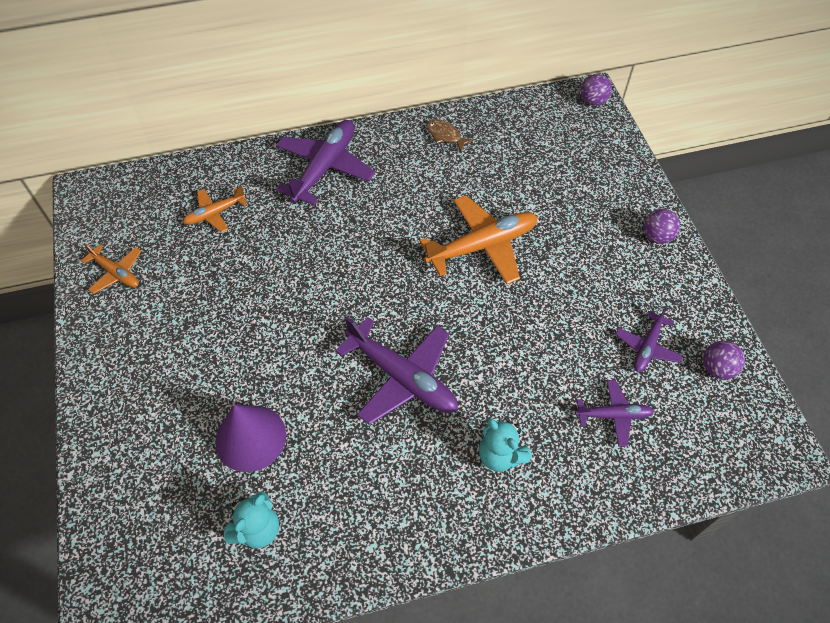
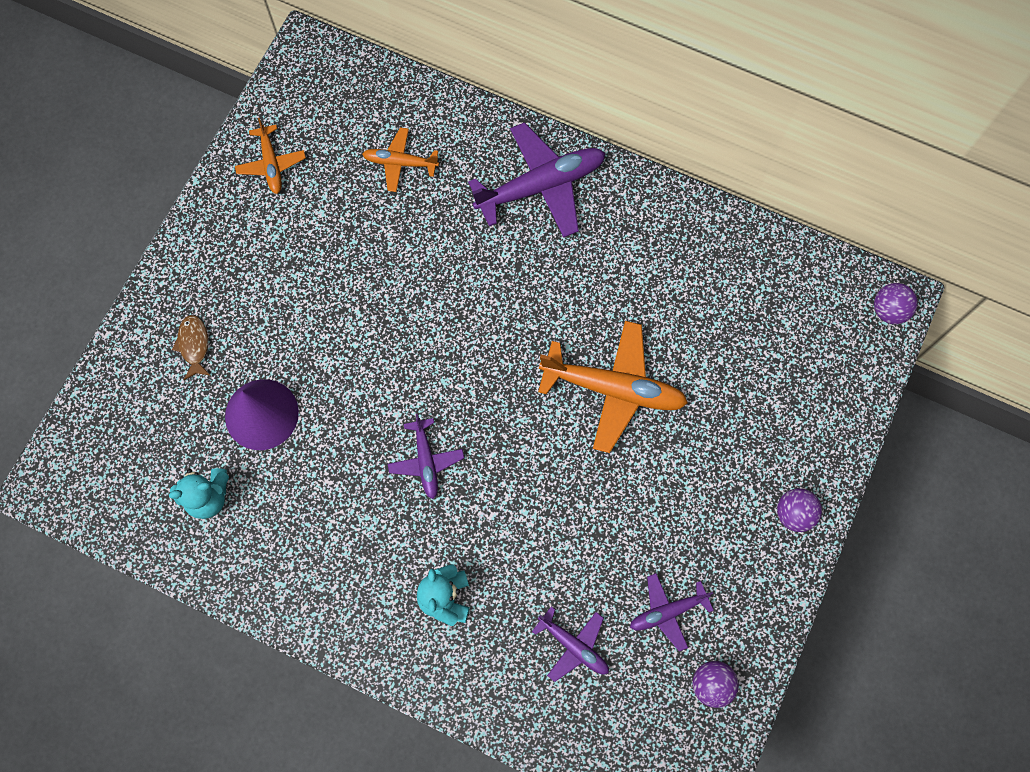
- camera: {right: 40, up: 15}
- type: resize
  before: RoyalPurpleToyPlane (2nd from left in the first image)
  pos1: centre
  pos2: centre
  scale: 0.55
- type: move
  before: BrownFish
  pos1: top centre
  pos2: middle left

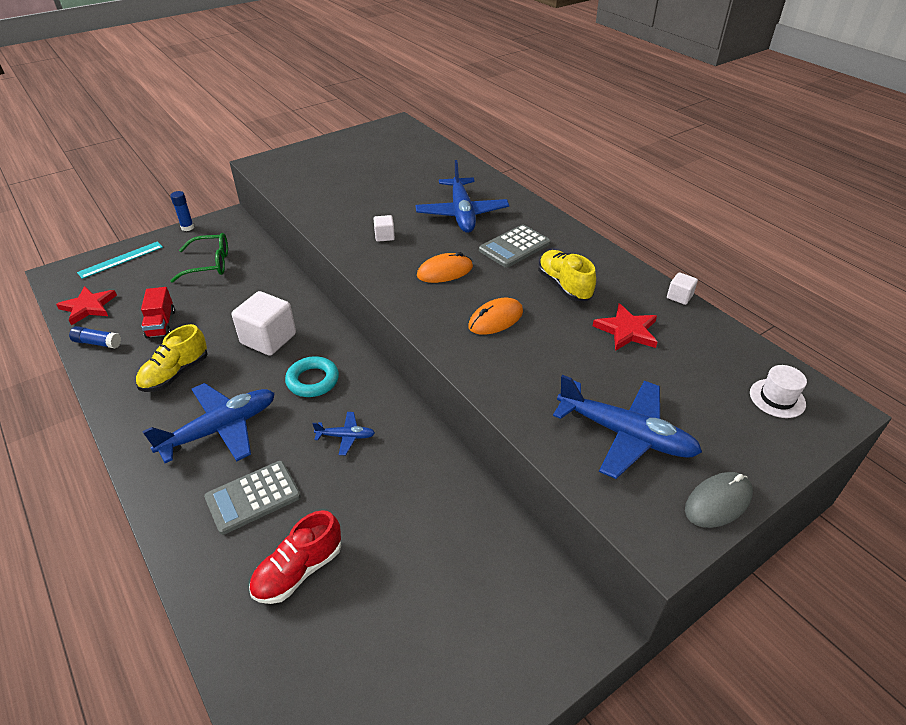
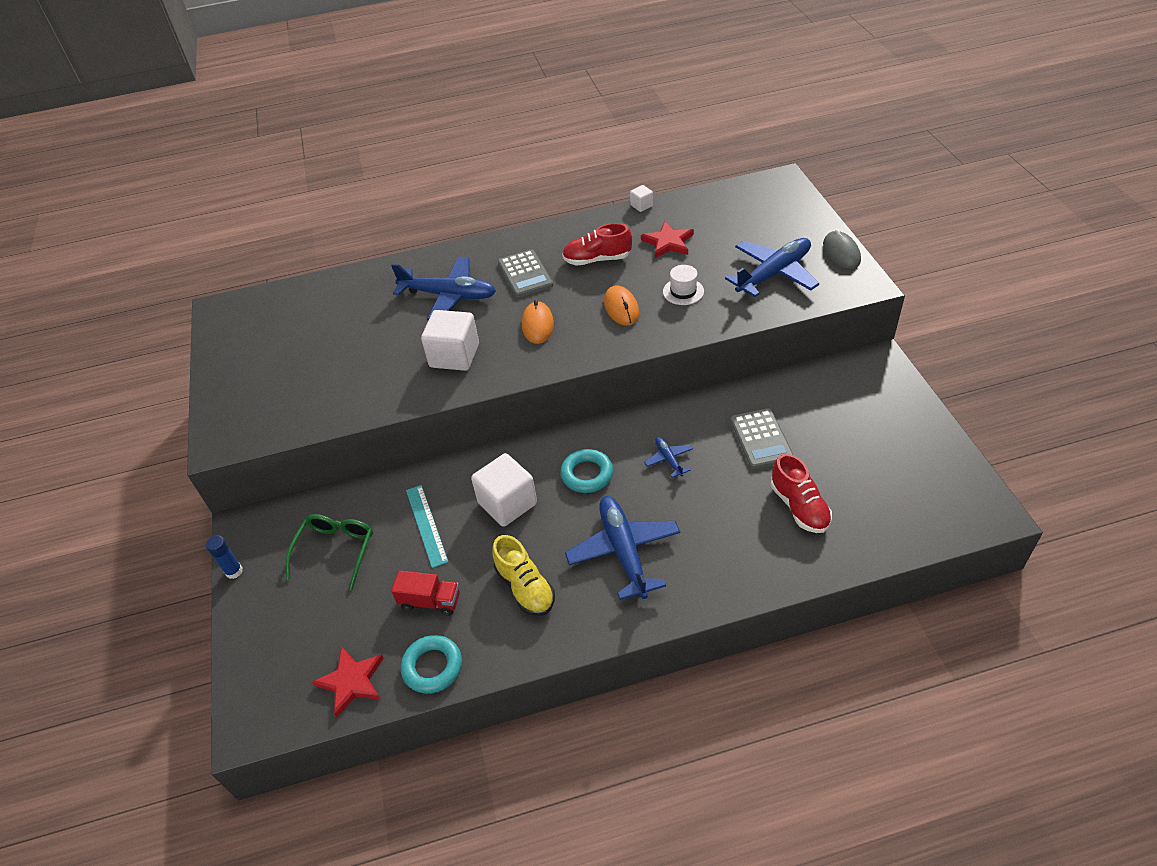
- camera: {right: -65, up: 5}
- type: replace
  before: BlueGlue (1st from left)
  after: TurquoiseRing (1st from left)
  pos1: middle left
  pos2: bottom centre
- type: move
  before: TurquoiseStraightedge
  pos1: middle left
  pos2: centre
- type: move
  before: AshGreyAddingMachine (1st from left in the first image)
  after: AshGreyAddingMachine (2nd from left)
  pos1: bottom left
  pos2: centre
- type: rotate
  before: BlueToyPlane (2nd from left in the first image)
  pos1: centre
  pos2: centre
  turn: -45
- type: resize
  before: WhiteCube (2nd from left in the first image)
  pos1: top centre
  pos2: centre
  scale: 2.12
- type: recolor
  before: BrightYellowShoe (2nd from left)
  after: ScarletShoe (1st from left)
  pos1: centre
  pos2: top centre
- type: move
  before: WhiteTallHat
  pos1: middle right
  pos2: top centre

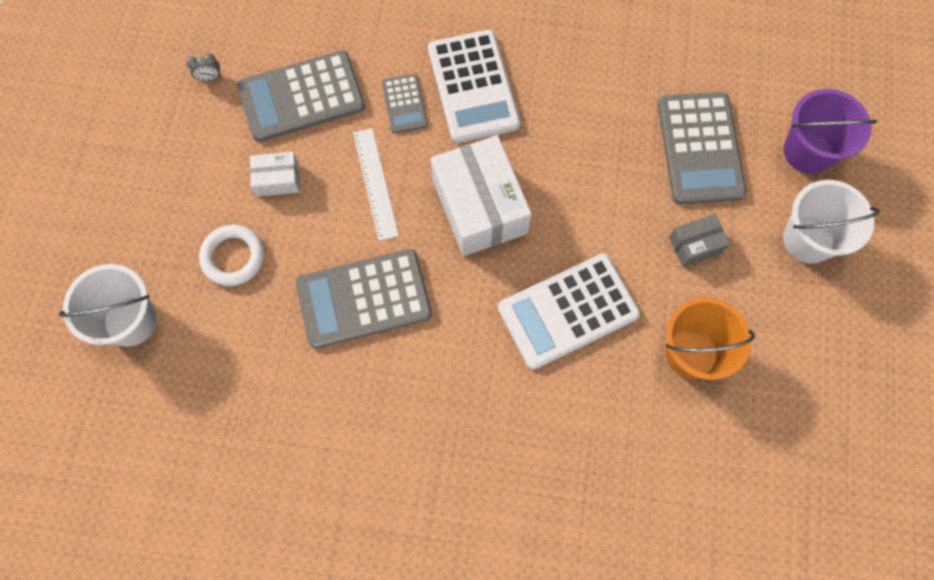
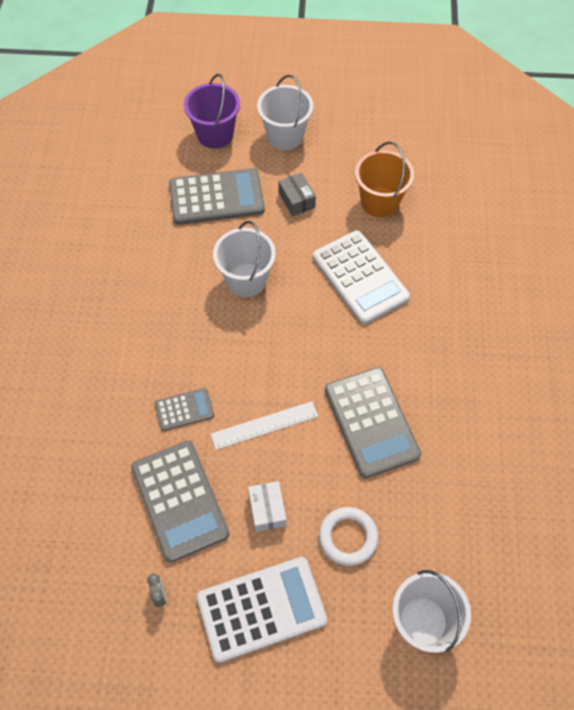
- camera: {right: -95, up: -10}
- type: move
  before: WhiteAddingMachine (1st from left)
  pos1: top centre
  pos2: bottom centre
- type: delete
  before: WhitePackage (2nd from left)
  pos1: centre
- type: insert
  after: WhitePail (1st from left)
  pos2: centre

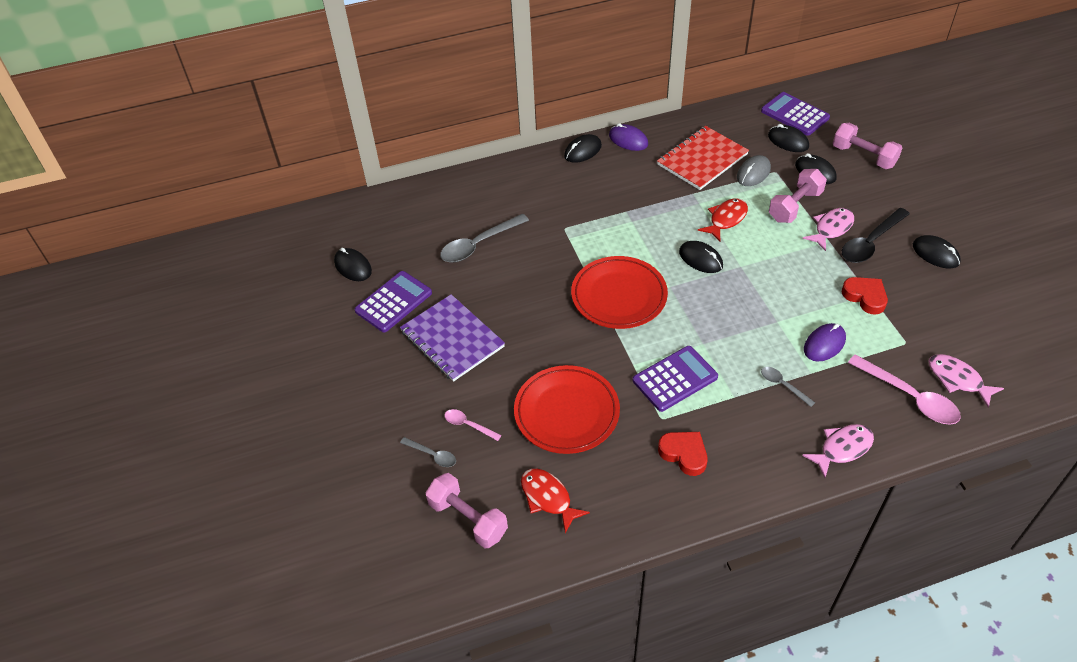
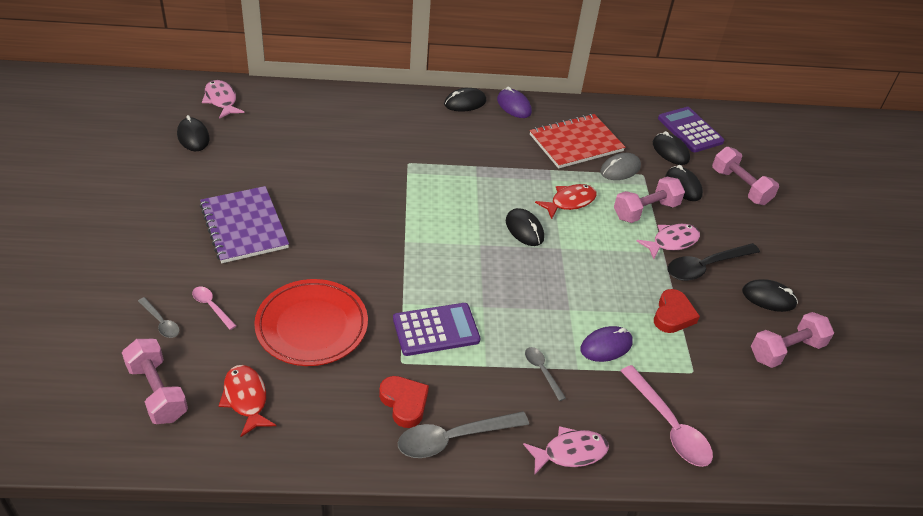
- camera: {right: 10, up: -5}
- type: delete
  before: RoyalPurpleAddingMachine (1st from left)
  pos1: centre
- type: move
  before: AshGreyTablespoon (2nd from left)
  pos1: centre
  pos2: bottom centre
- type: delete
  before: ScarletFlatDish (2nd from left)
  pos1: centre
- type: rotate
  before: ScarletHeartShape (2nd from left)
  pos1: middle right
  pos2: middle right
  turn: 45
- type: rotate
  before: JetBlackMouse (6th from left)
  pos1: middle right
  pos2: middle right
  turn: -45
- type: move
  before: RosyFish (3rd from left in the first image)
  after: RosyFish (1st from left)
  pos1: middle right
  pos2: top left
- type: insert
  after: RosyDumbbell (4th from left)
  pos2: middle right

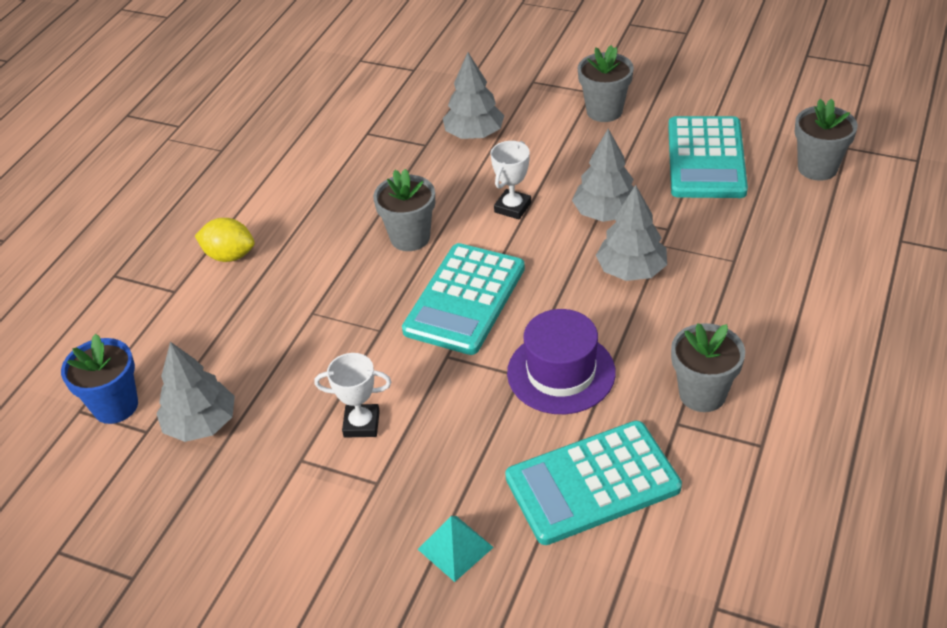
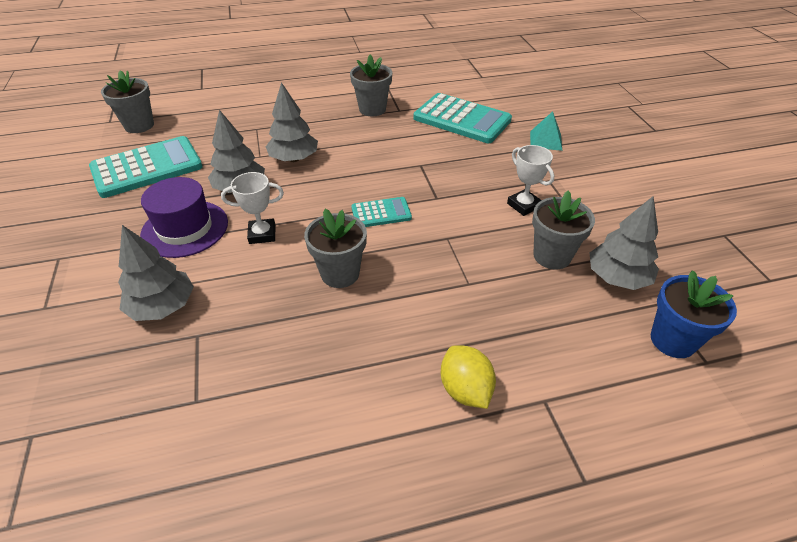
- camera: {right: -130, up: 0}
- type: resize
  before: TurquoiseAddingMachine (1st from left in the first image)
  pos1: centre
  pos2: centre
  scale: 0.52
- type: move
  before: RoyalPurpleTallHat
  pos1: centre
  pos2: middle left
- type: move
  before: AshGreyPottedPlant (2nd from left in the first image)
  after: AshGreyPottedPlant (4th from left)
  pos1: top centre
  pos2: middle right

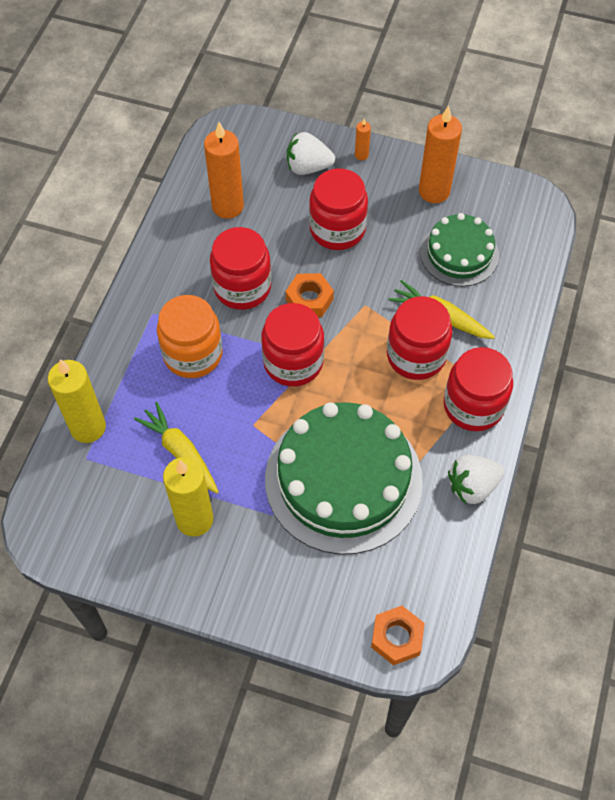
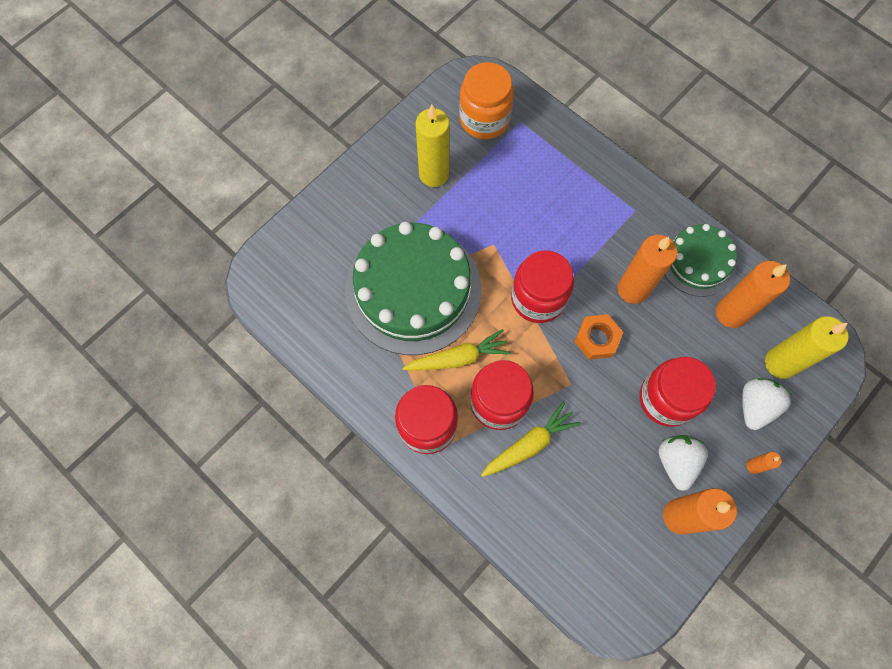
- camera: {right: 115, up: 10}
- type: move
  before: BrightYellowCandle (1st from left in the first image)
  after: BrightYellowCandle (2nd from left)
  pos1: middle left
  pos2: middle right
- type: move
  before: BrightYellowToyCarrot (1st from left)
  pos1: middle left
  pos2: centre
- type: move
  before: OrangeColouredJamJar
  pos1: middle left
  pos2: top centre
- type: replace
  before: ScarletJamJar (1st from left)
  after: OrangeColouredCandle (1st from left)
  pos1: centre
  pos2: middle right
- type: delete
  before: OrangeColouredHexagonNut (2nd from left)
  pos1: bottom centre
- type: move
  before: LeafGreenLayerCake (2nd from left)
  pos1: top right
  pos2: middle right
- type: move
  before: WhiteBerry (2nd from left in the first image)
  after: WhiteBerry (1st from left)
  pos1: middle right
  pos2: bottom right

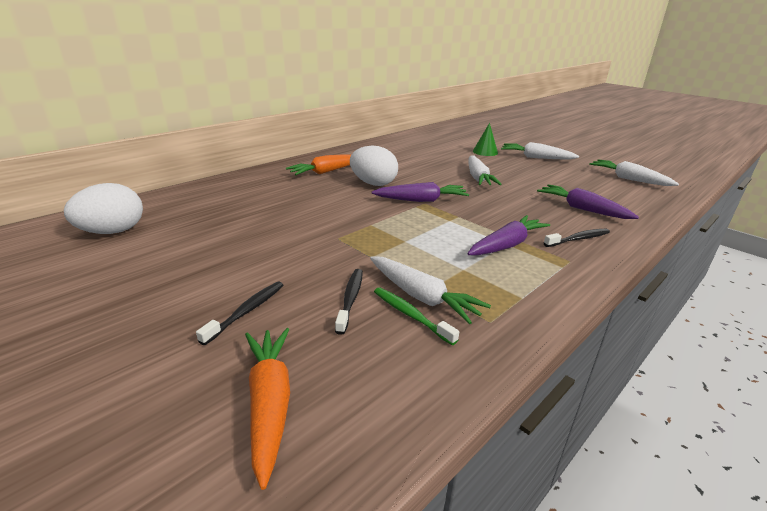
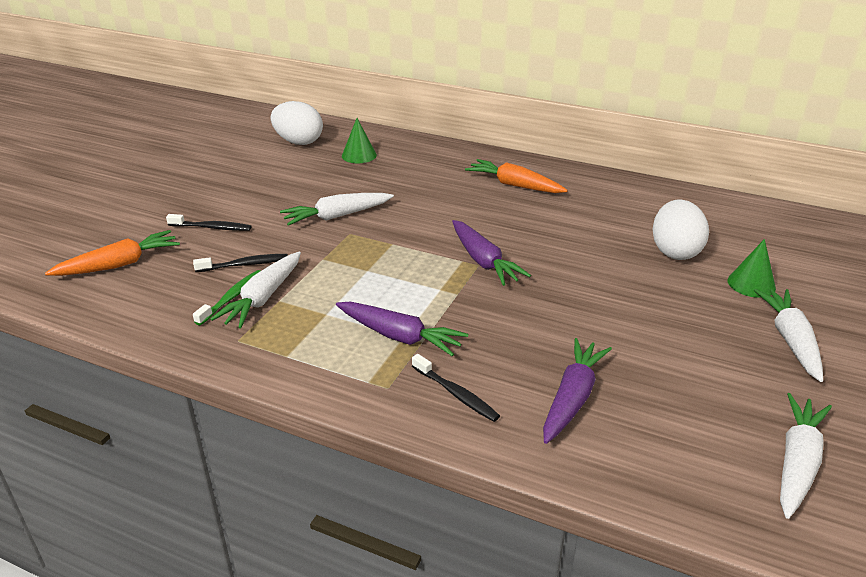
- camera: {right: 70, up: 5}
- type: move
  before: WhiteToyEgg (2nd from left)
  pos1: top centre
  pos2: middle right
- type: move
  before: WhiteToyCarrot (2nd from left)
  pos1: top centre
  pos2: centre
- type: insert
  after: LeafGreenSolidCone (1st from left)
  pos2: top centre

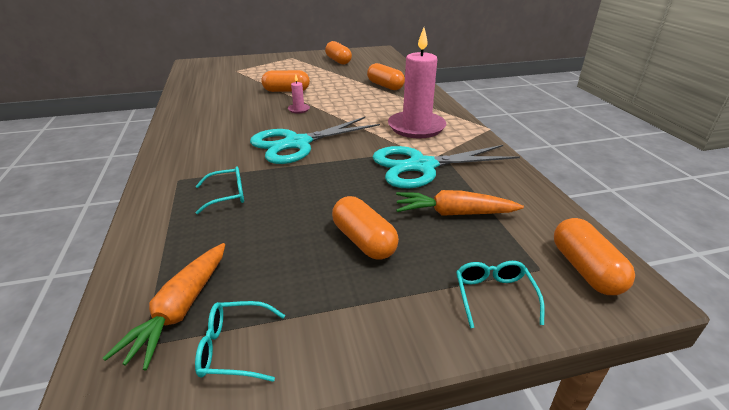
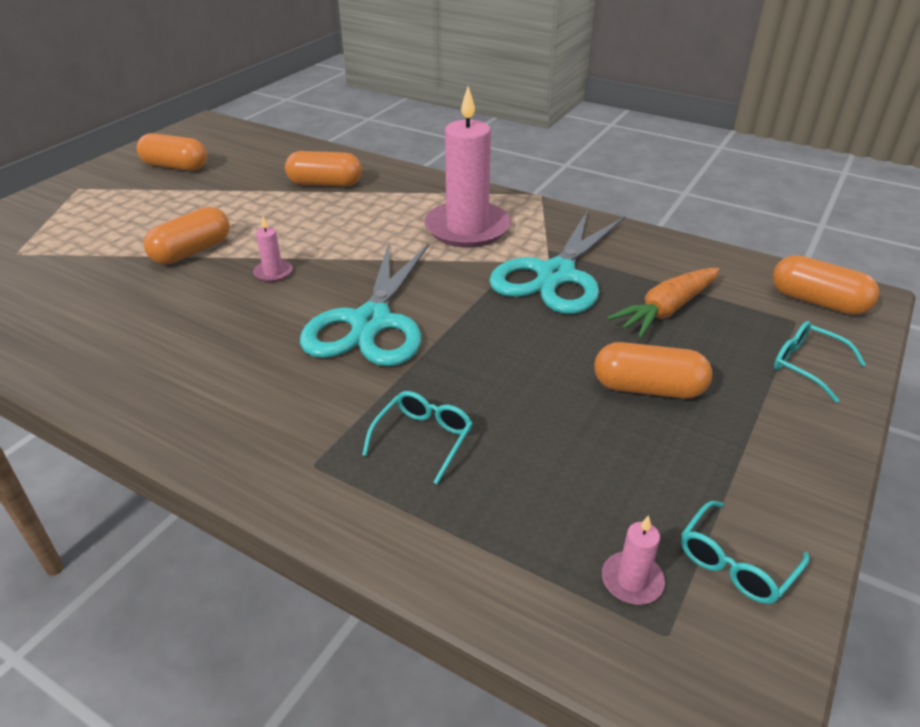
- camera: {right: -45, up: 5}
- type: replace
  before: OrangeColouredToyCarrot (1st from left)
  after: RosyCandle (3rd from left)
  pos1: bottom left
  pos2: bottom right

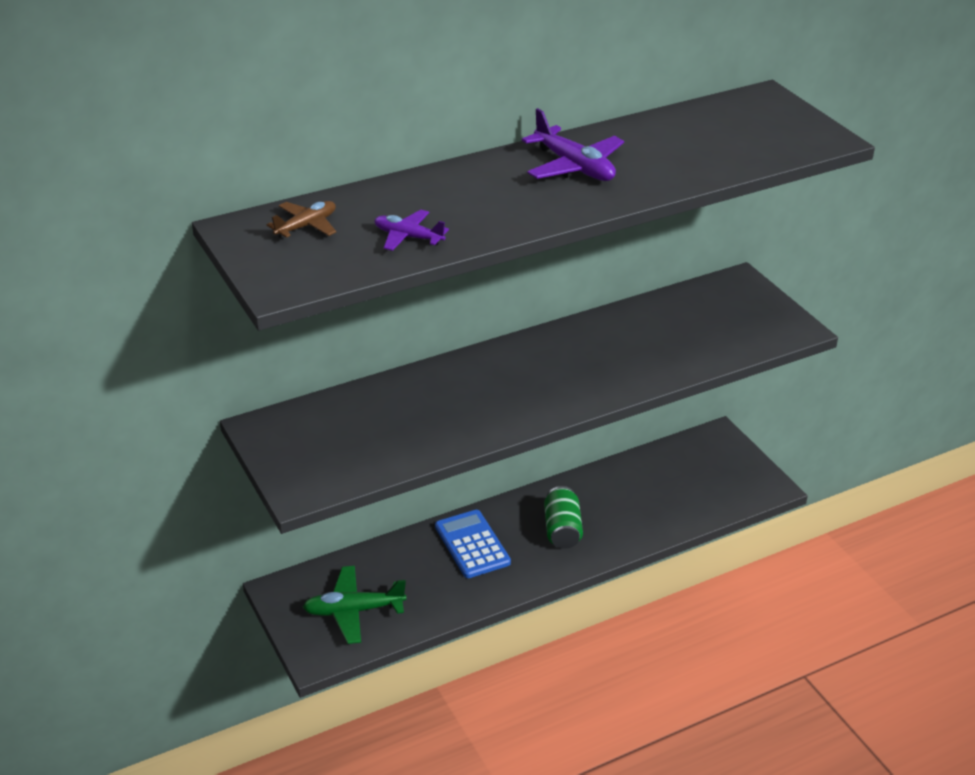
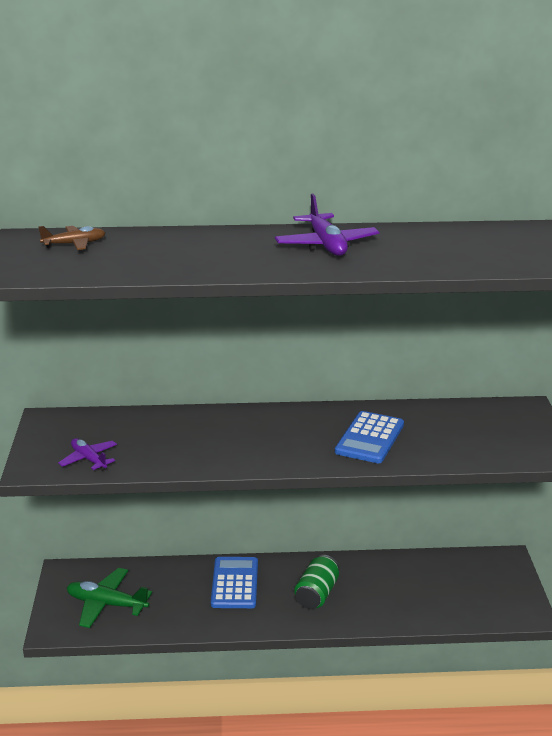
- camera: {right: 25, up: -10}
- type: move
  before: RoyalPurpleToyPlane (1st from left)
  pos1: top centre
  pos2: middle left
- type: insert
  after: BlueAddingMachine (2nd from left)
  pos2: middle right

